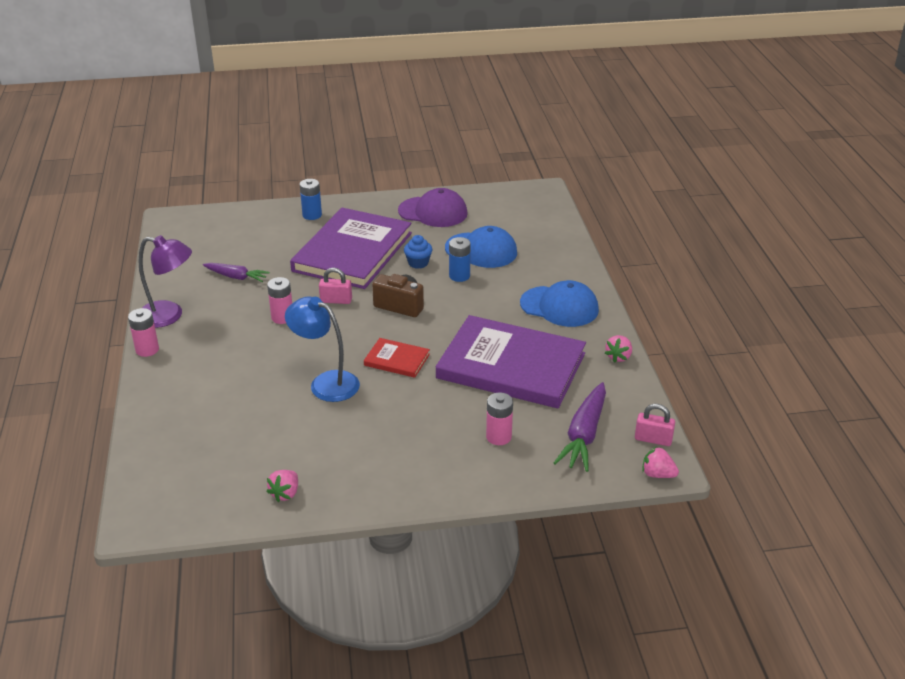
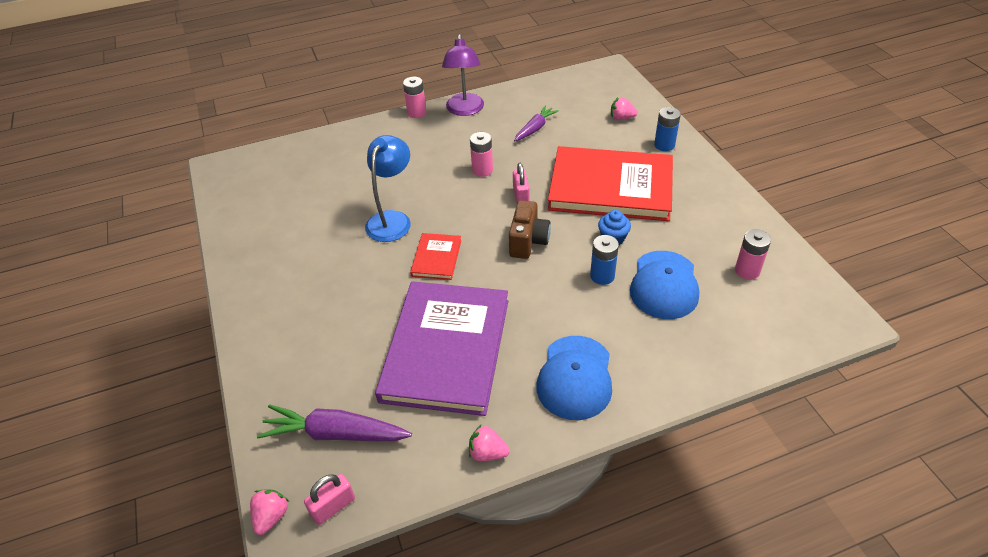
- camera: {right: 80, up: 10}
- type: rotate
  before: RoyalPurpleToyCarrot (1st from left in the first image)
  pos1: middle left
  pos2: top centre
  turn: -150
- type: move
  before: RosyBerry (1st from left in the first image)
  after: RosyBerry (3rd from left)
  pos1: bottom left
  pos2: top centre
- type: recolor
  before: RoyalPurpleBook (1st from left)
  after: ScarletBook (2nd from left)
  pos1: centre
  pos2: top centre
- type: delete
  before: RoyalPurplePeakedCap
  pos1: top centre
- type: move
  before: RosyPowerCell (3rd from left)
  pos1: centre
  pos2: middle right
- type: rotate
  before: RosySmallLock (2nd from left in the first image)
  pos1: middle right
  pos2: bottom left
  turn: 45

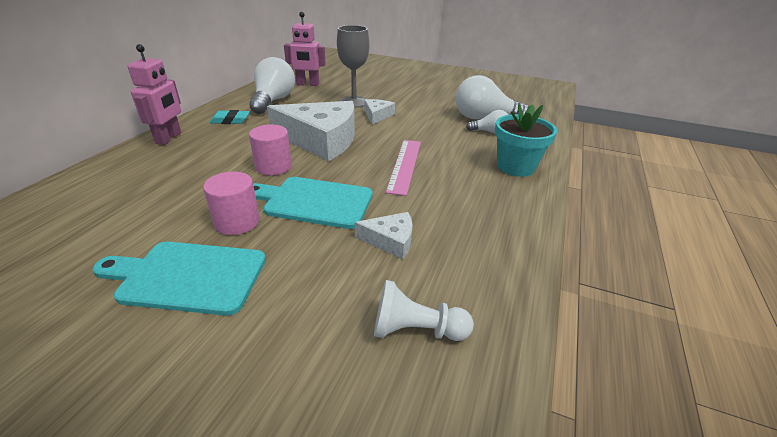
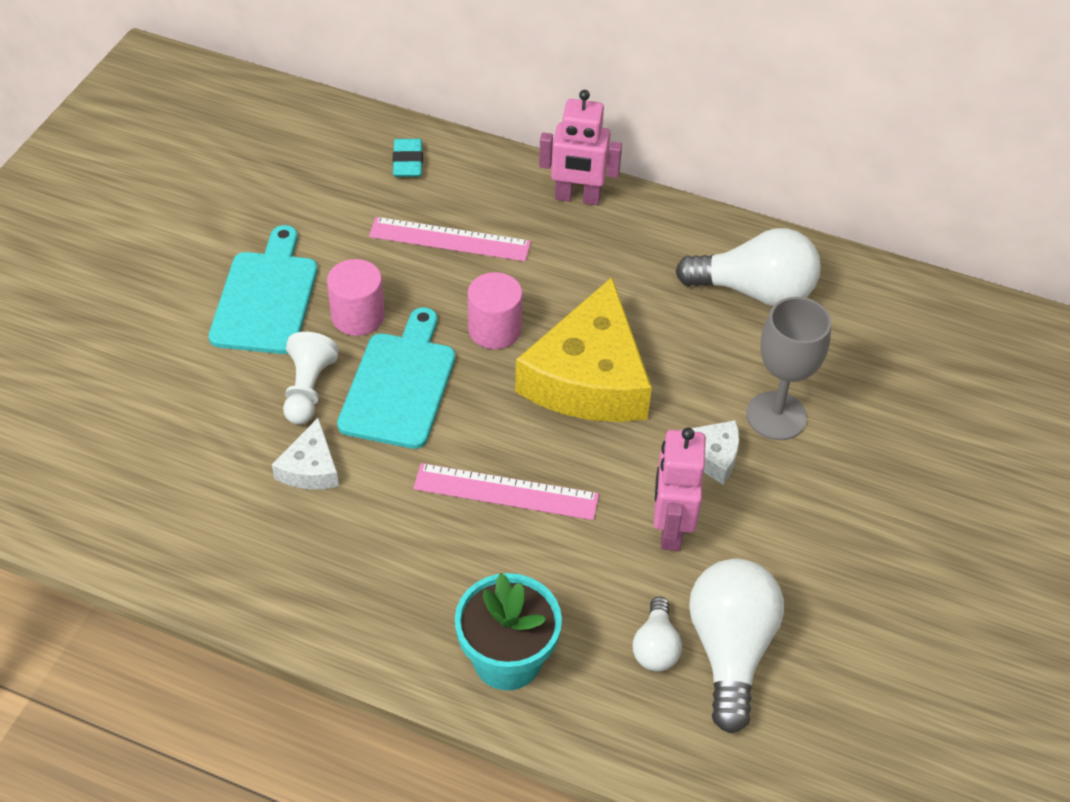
- camera: {right: 90, up: 15}
- type: move
  before: TurquoiseGumEraser
  pos1: top left
  pos2: top centre
- type: recolor
  before: WhitePieceOfCheese (1st from left)
  after: BrightYellowPieceOfCheese
  pos1: top centre
  pos2: centre
- type: move
  before: RosyToyRobot (2nd from left)
  pos1: top centre
  pos2: centre
- type: move
  before: WhiteChessPawn
  pos1: bottom centre
  pos2: middle left
- type: insert
  after: RosyStraightedge (1st from left)
  pos2: top centre

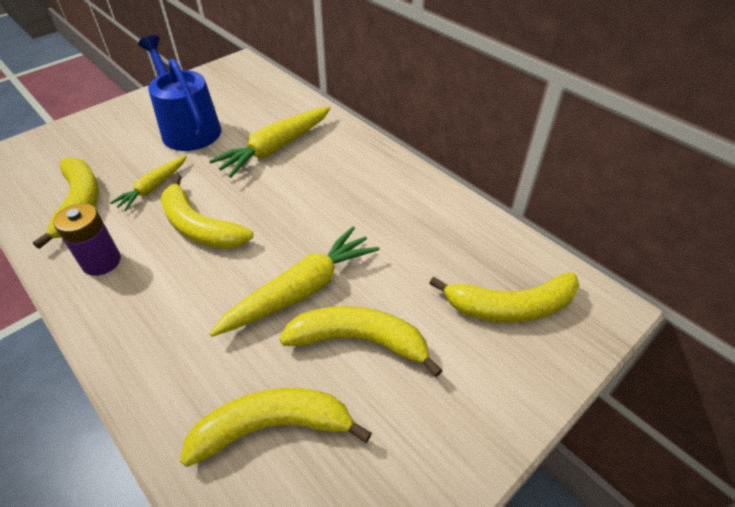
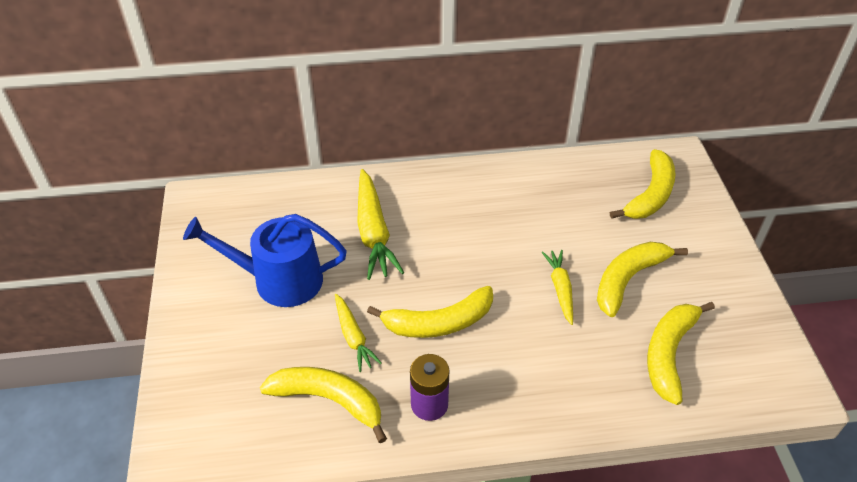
- camera: {right: -55, up: 0}
- type: resize
  before: BrightYellowToyCarrot (3rd from left)
  pos1: centre
  pos2: centre
  scale: 0.59

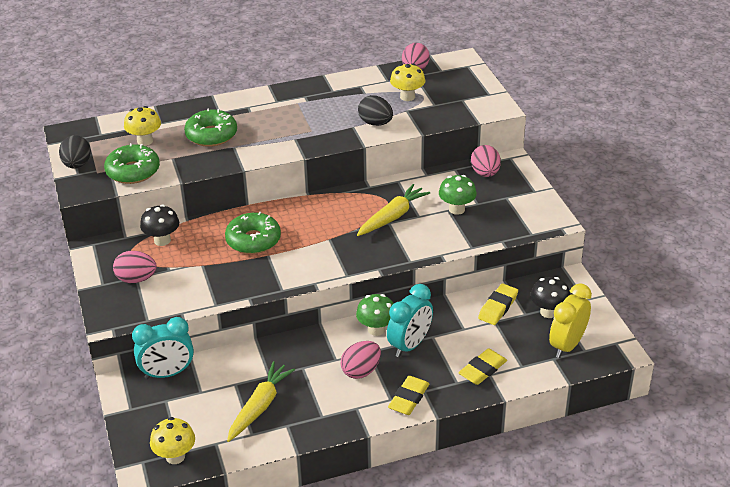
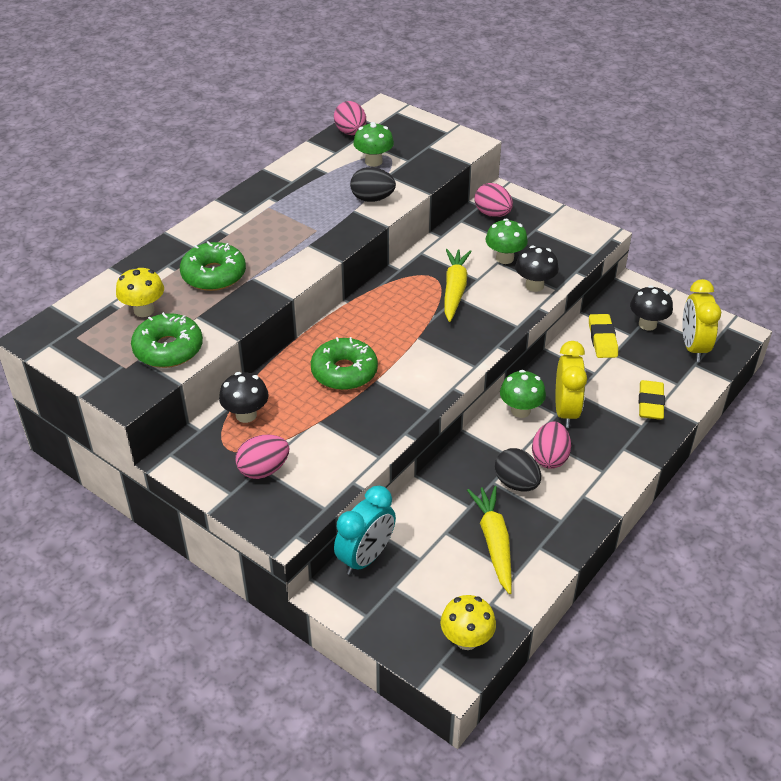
- camera: {right: -35, up: 5}
- type: move
  before: JetBlackToyEgg (1st from left in the first image)
  after: JetBlackToyEgg (2nd from left)
  pos1: top left
  pos2: centre
- type: recolor
  before: TurquoiseAlarmClock (2nd from left)
  after: BrightYellowAlarmClock (1st from left)
  pos1: centre
  pos2: middle right
- type: delete
  before: BrightYellowGumEraser (1st from left)
  pos1: bottom centre
- type: recolor
  before: BrightYellowMushroom (3rd from left)
  after: LeafGreenMushroom (1st from left)
  pos1: top centre
  pos2: top centre
- type: insert
  after: JetBlackMushroom (2nd from left)
  pos2: middle right

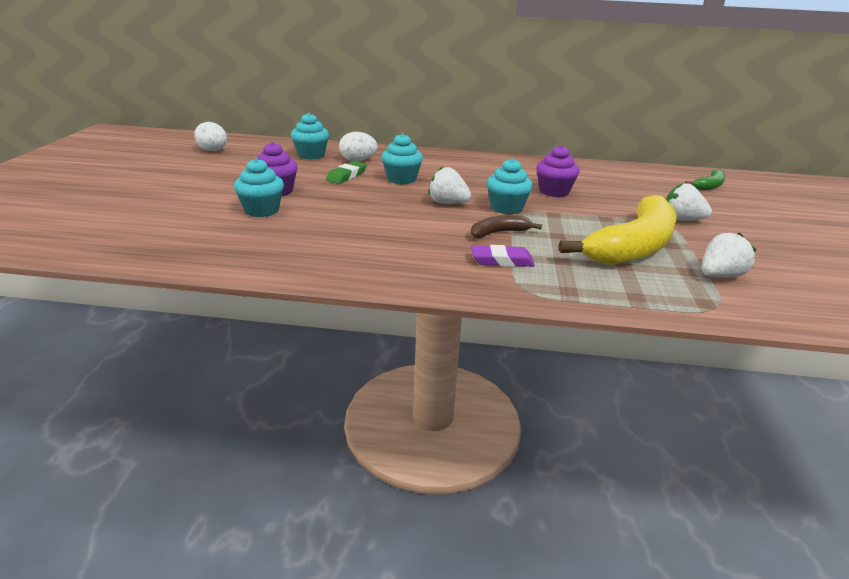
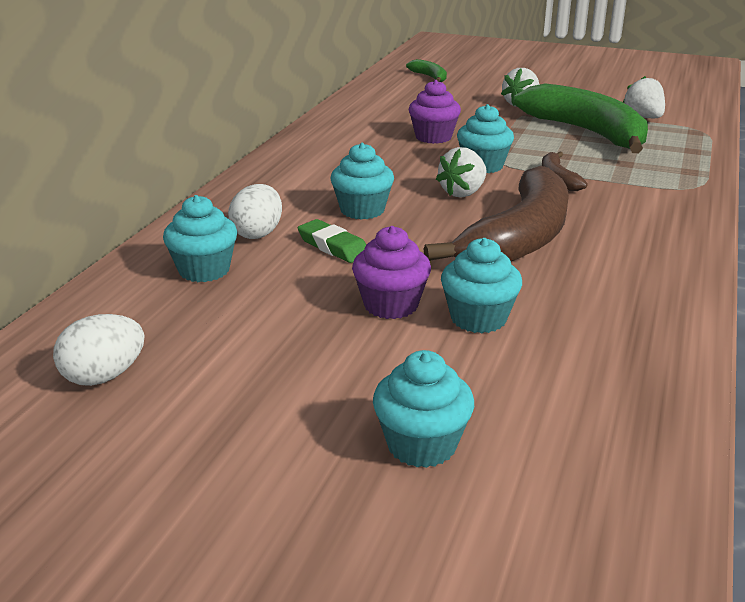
- camera: {right: -75, up: 0}
- type: delete
  before: RoyalPurpleGumEraser
  pos1: centre
- type: recolor
  before: BrightYellowToyBanana
  after: LeafGreenToyBanana (2nd from left)
  pos1: middle right
  pos2: top right
- type: insert
  after: TurquoiseMuffin (3rd from left)
  pos2: bottom centre
- type: insert
  after: BrownToyBanana (1st from left)
  pos2: centre

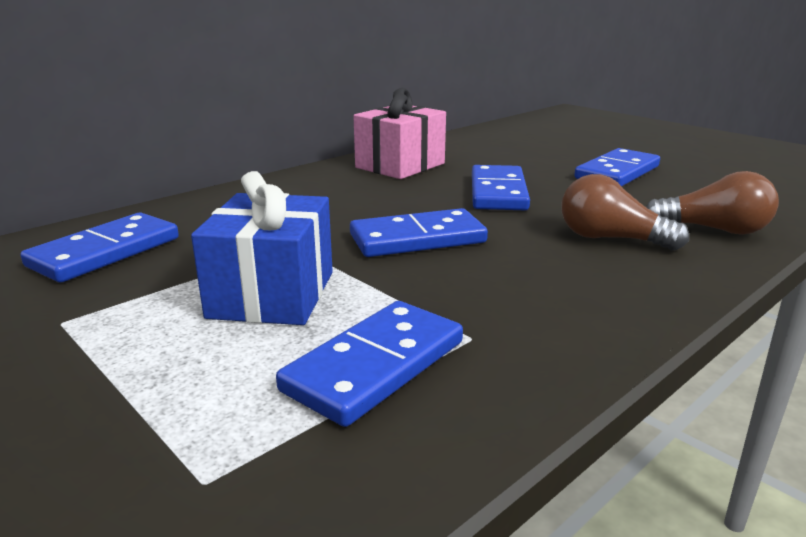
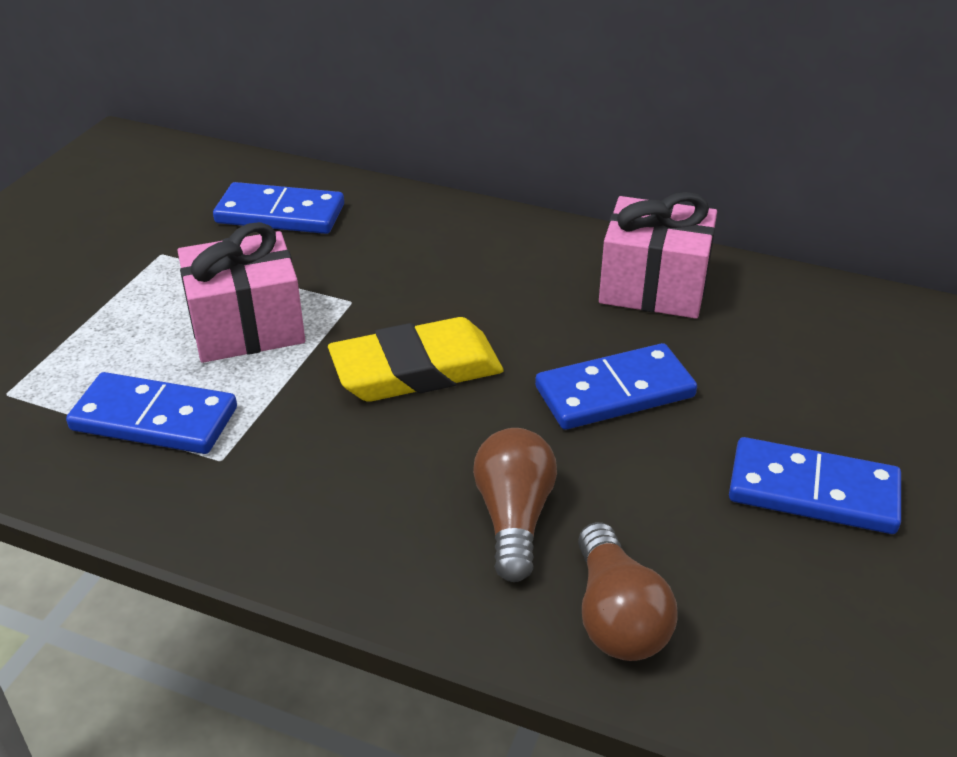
- camera: {right: 65, up: 15}
- type: recolor
  before: BlueWrappedGift
  after: RosyWrappedGift (1st from left)
  pos1: middle left
  pos2: middle left
- type: replace
  before: BlueDominoPiece (3rd from left)
  after: BrightYellowGumEraser
  pos1: centre
  pos2: centre

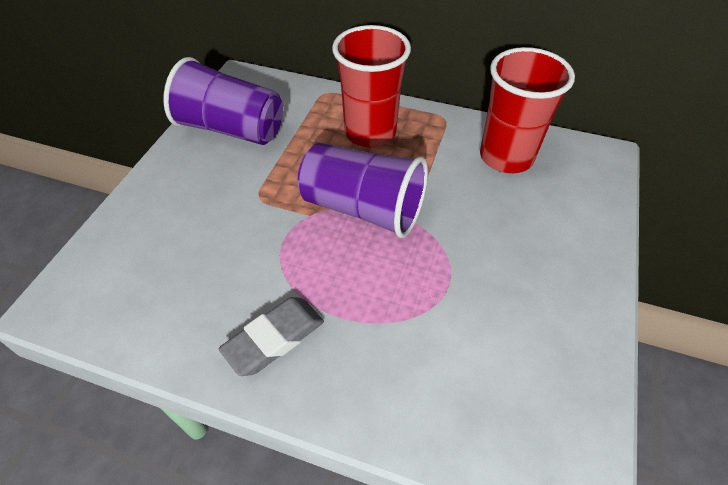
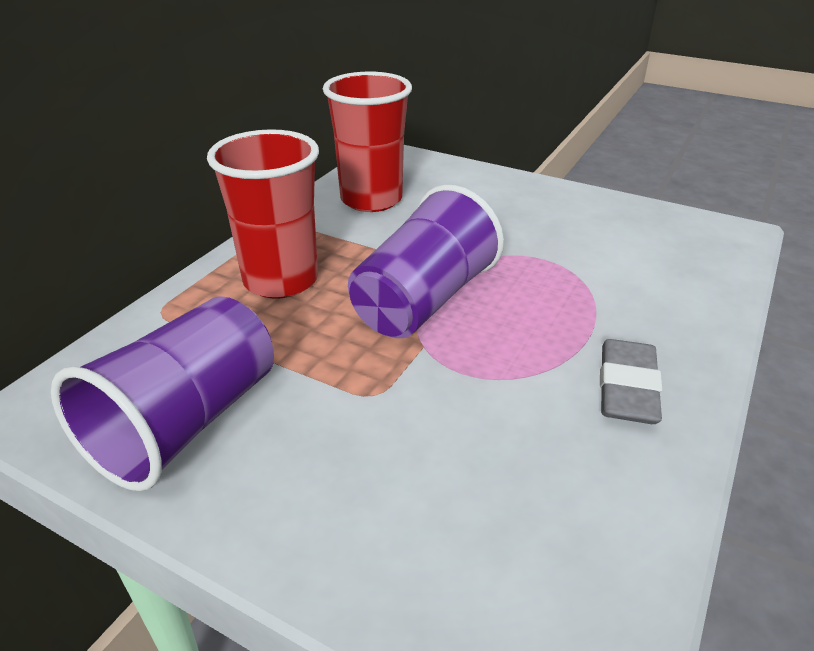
- camera: {right: -80, up: -15}
- type: rotate
  before: AshGreyGumEraser
  pos1: bottom centre
  pos2: middle right
  turn: 45

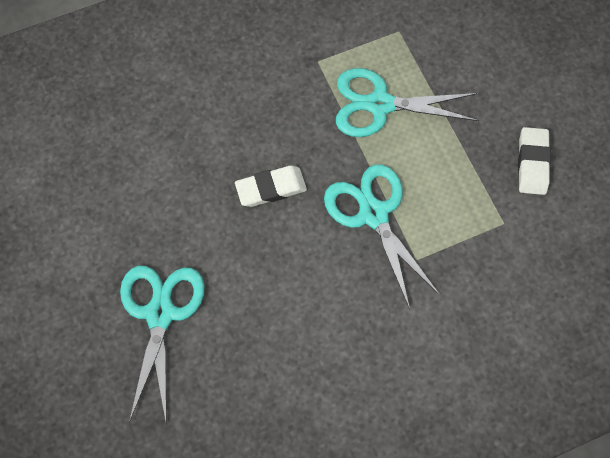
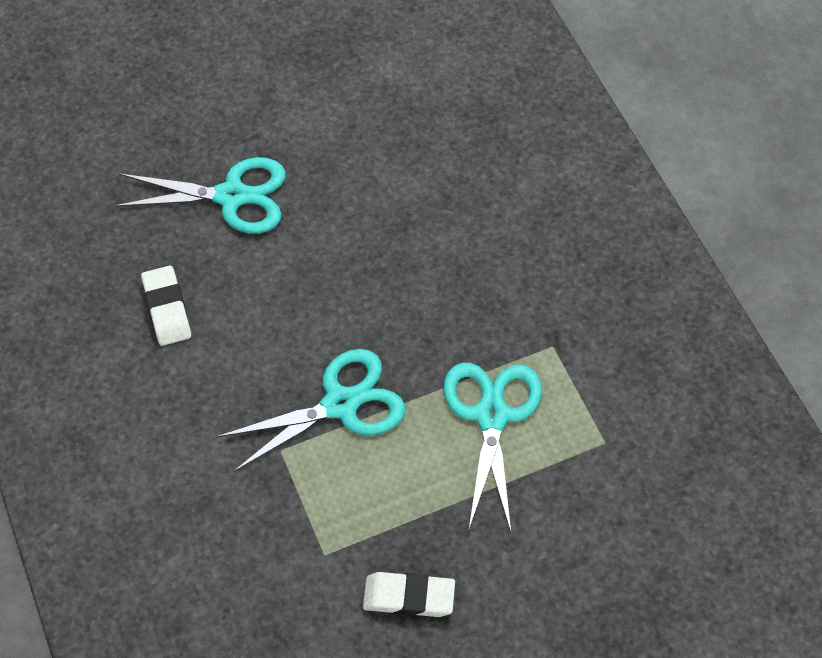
- camera: {right: 90, up: -10}
- type: move
  before: WhiteGumEraser (1st from left)
  pos1: centre
  pos2: middle left

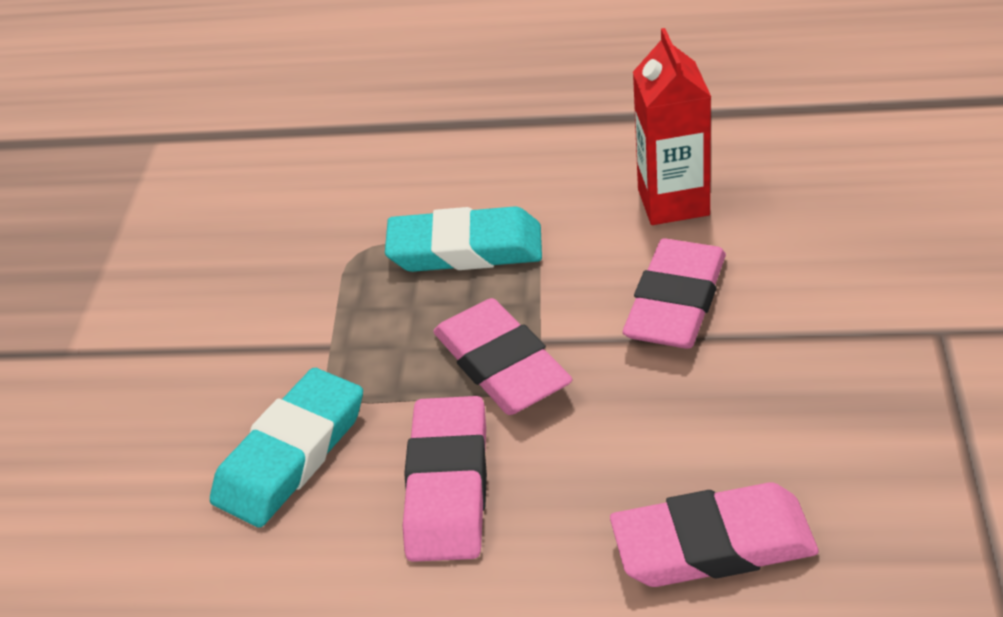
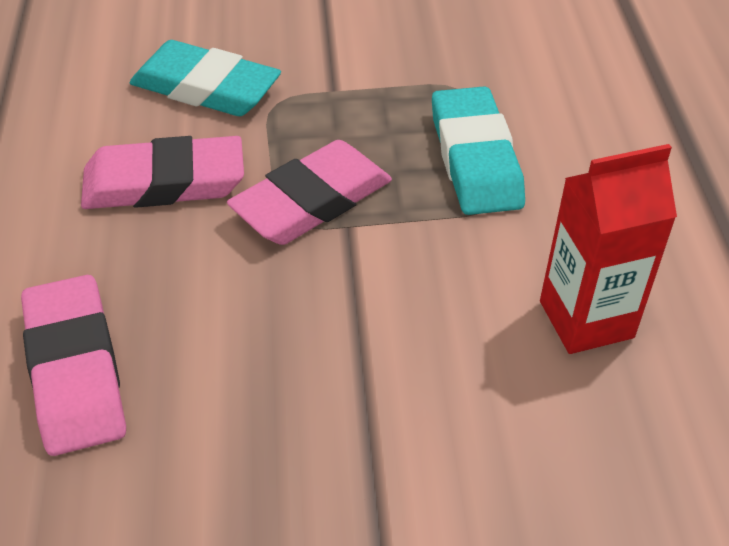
- camera: {right: 75, up: 5}
- type: delete
  before: RosyGumEraser (3rd from left)
  pos1: middle right

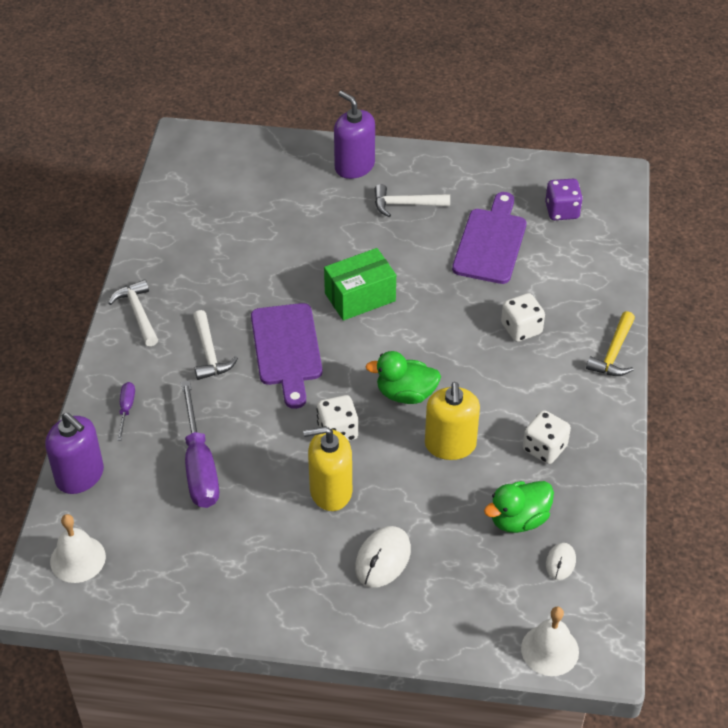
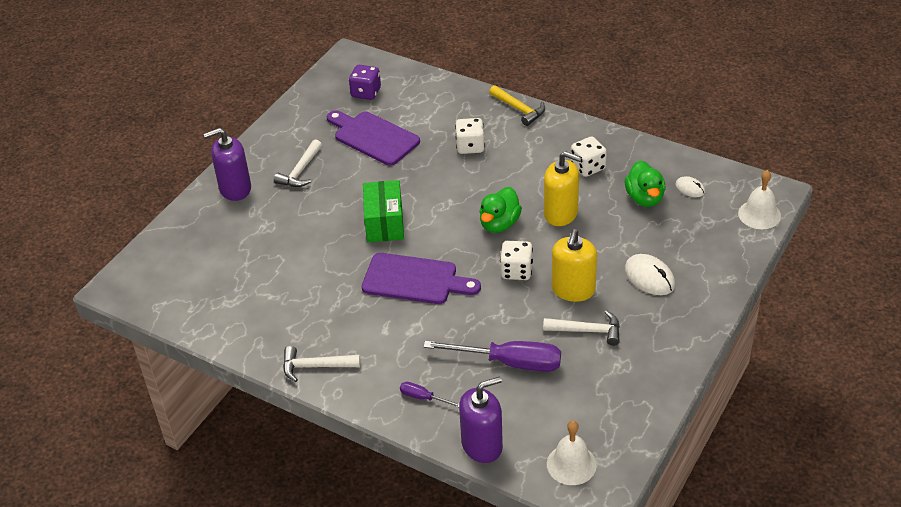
- camera: {right: -65, up: -5}
- type: move
  before: WhiteCarpenter'sHammer (2nd from left in the first image)
  after: WhiteCarpenter'sHammer (3rd from left)
  pos1: middle left
  pos2: centre

